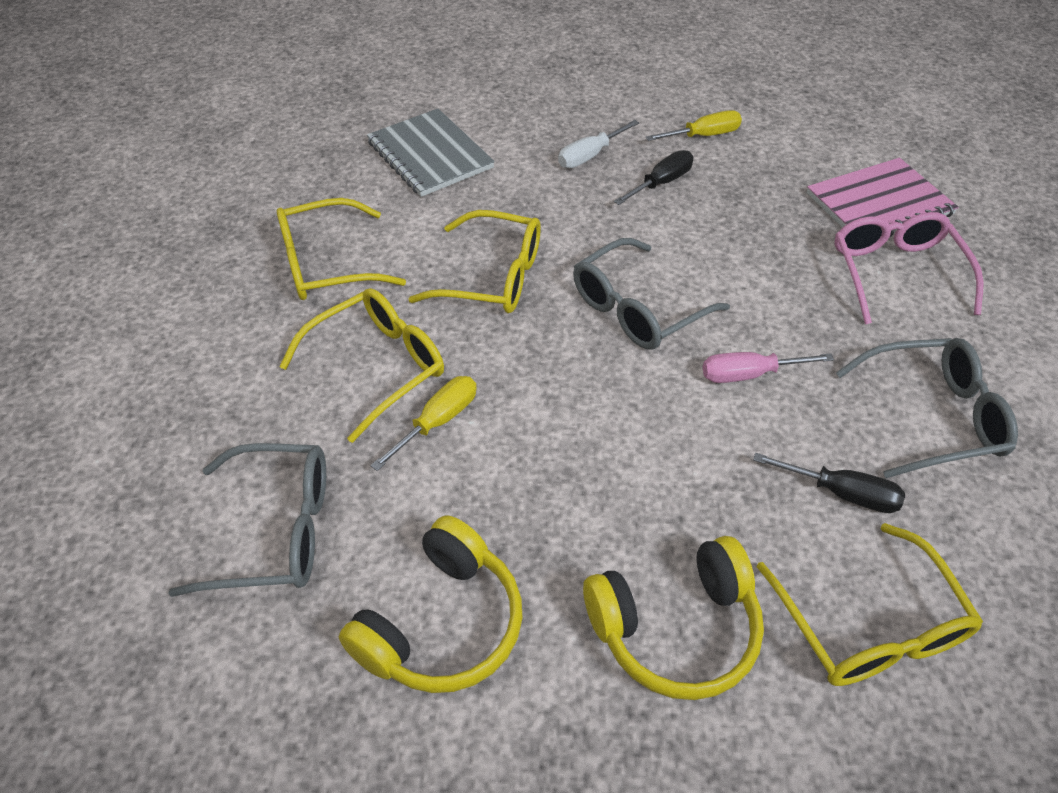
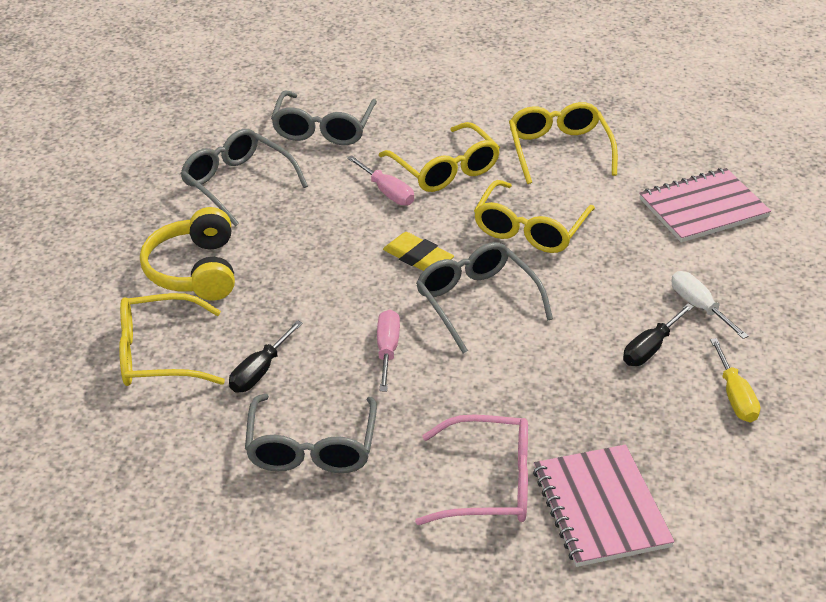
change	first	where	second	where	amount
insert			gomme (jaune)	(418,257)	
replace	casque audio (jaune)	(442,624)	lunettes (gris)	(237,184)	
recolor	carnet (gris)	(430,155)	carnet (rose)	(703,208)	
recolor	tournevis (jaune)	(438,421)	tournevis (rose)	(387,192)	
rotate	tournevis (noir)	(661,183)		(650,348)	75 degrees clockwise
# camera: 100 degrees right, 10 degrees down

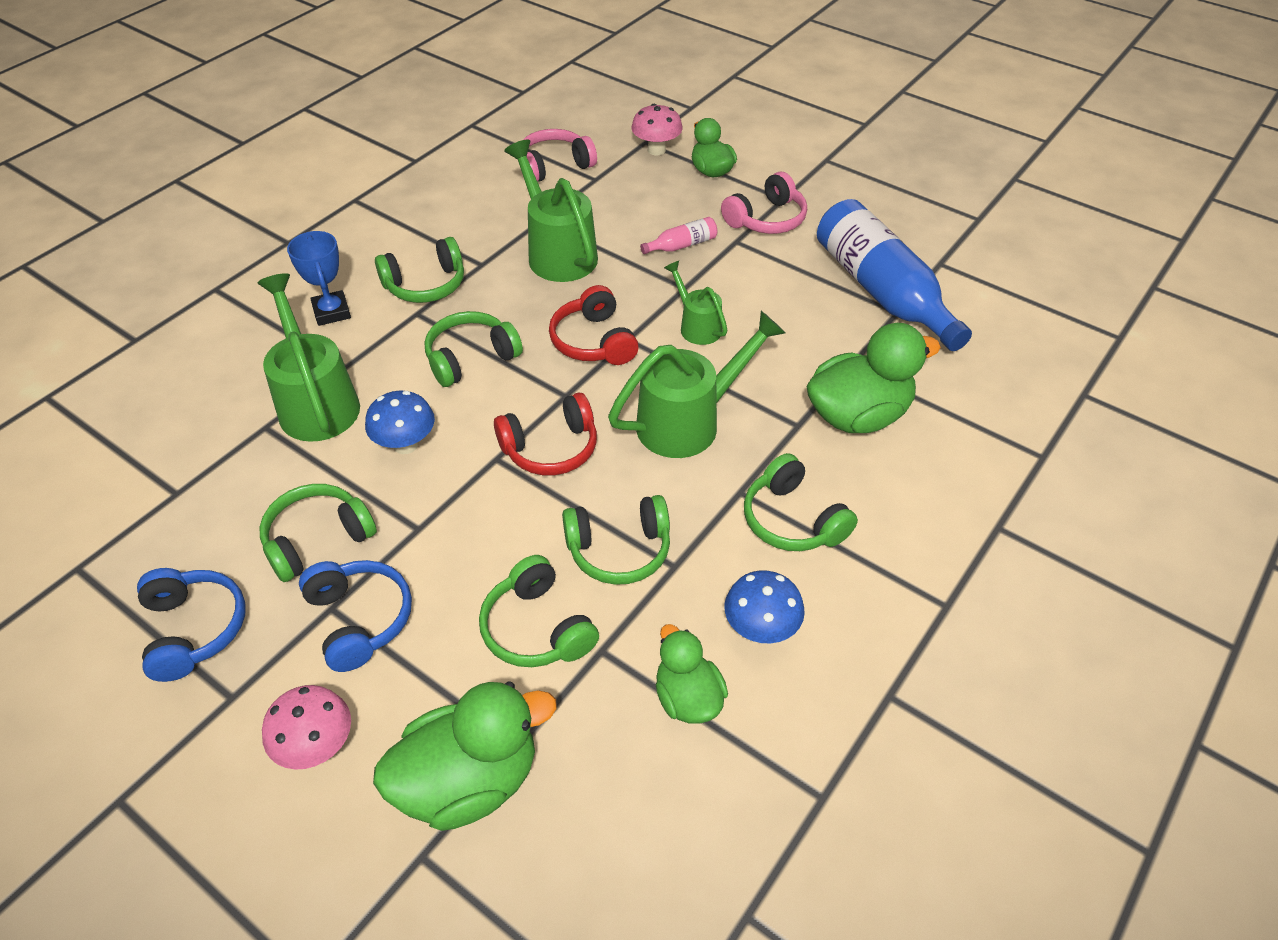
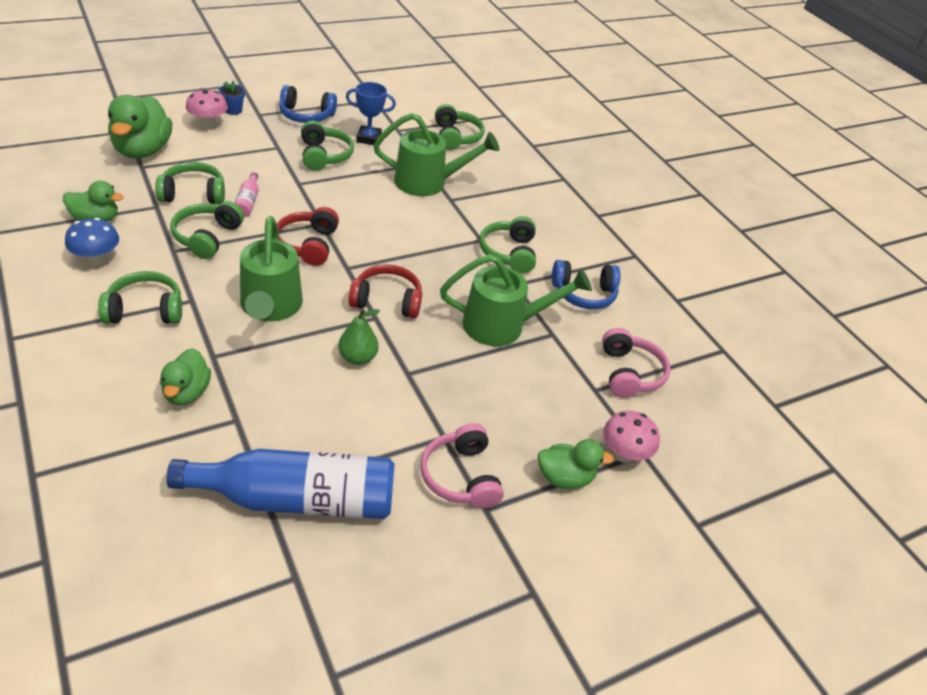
change	first	where	second	where	amount
delete	champignon (bleu)	(405,445)			
insert			pot de fleurs (bleu)	(233,110)	
move	trophée (bleu)	(331,312)		(369,138)	
move	casque audio (bleu)	(359,620)		(583,294)	
move	casque audio (vert)	(471,358)		(456,137)	
move	bouteille (rose)	(682,245)		(248,202)	
replace	arrosoir (vert)	(697,326)	poire (vert)	(357,358)	
resize	canard (vert)	(858,415)		(186,392)	x0.60
# camera: 110 degrees right, 5 degrees down

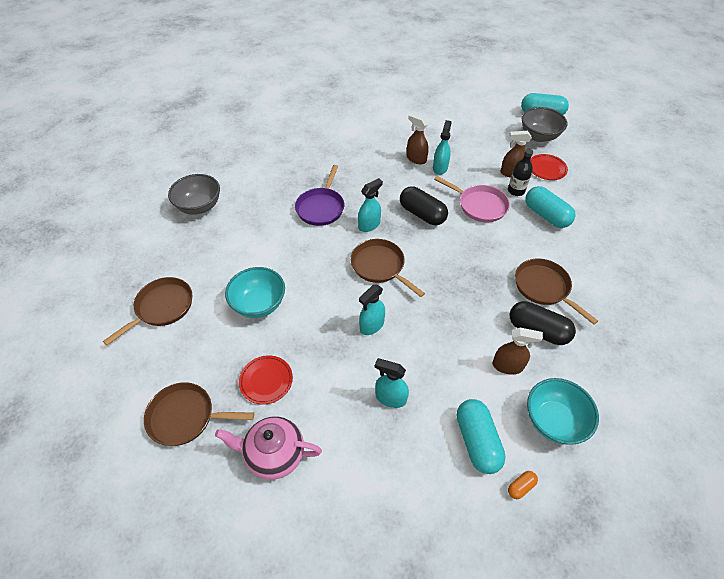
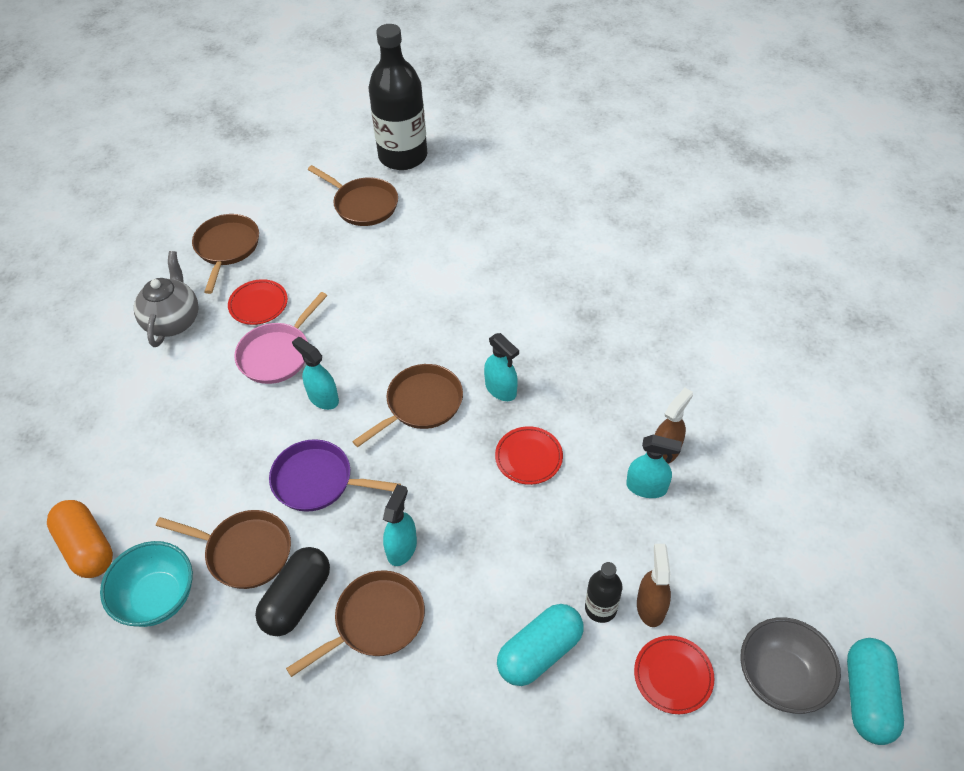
change	first	where	second	where	amount
delete	bol (gris)	(199,206)			
delete	bol (turquoise)	(259,304)			
delete	gélule (turquoise)	(477,441)			
insert			bouteille (noir)	(403,156)	
move	poêle (violet)	(321,207)		(318,481)	
move	vaporisateur (turquoise)	(390,398)		(402,548)	
move	poêle (rose)	(479,205)		(277,354)	
replace	gélule (noir)	(422,214)	assiette (rouge)	(528,457)	
replace	vaporisateur (marron)	(507,366)	poêle (marron)	(244,552)	
recolor	théière (rose)	(274,454)	théière (gris)	(173,321)	
resize	gélule (orange)	(520,487)		(87,547)	x2.23
# camera: 90 degrees right, 0 degrees up

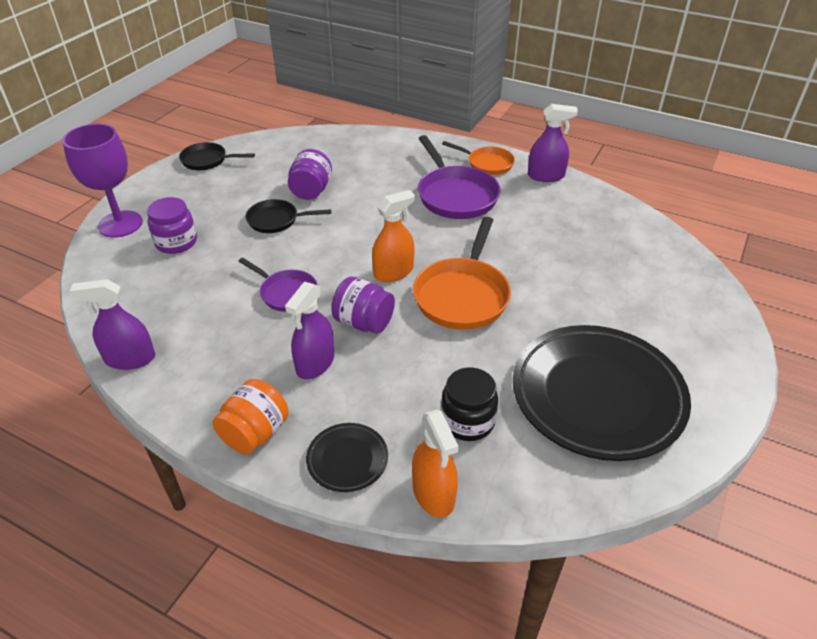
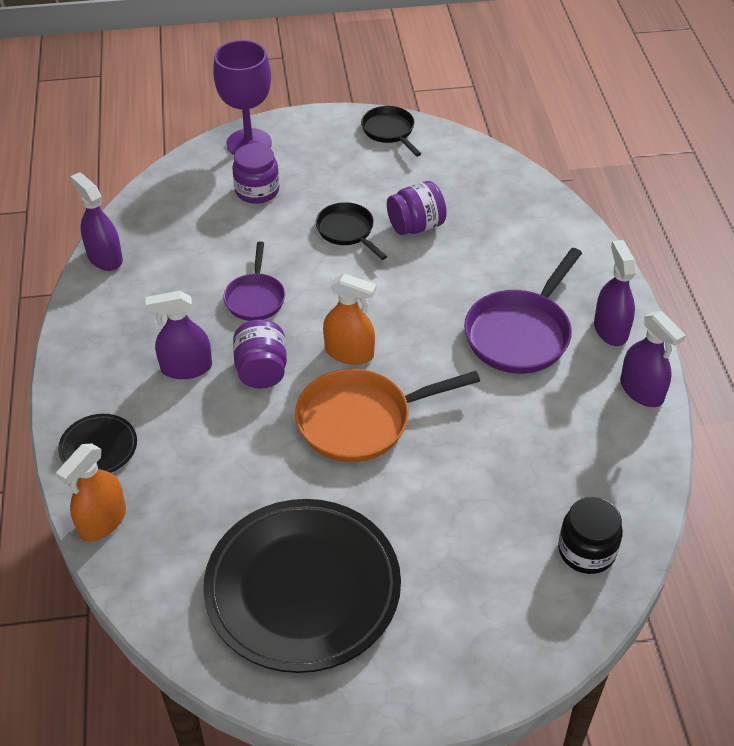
change	first	where	second	where	amount
delete	bocal (orange)	(255,433)			
move	bocal (noir)	(467,421)		(586,551)	
replace	poêle (orange)	(487,163)	vaporisateur (violet)	(610,329)	
# camera: 55 degrees right, 5 degrees up

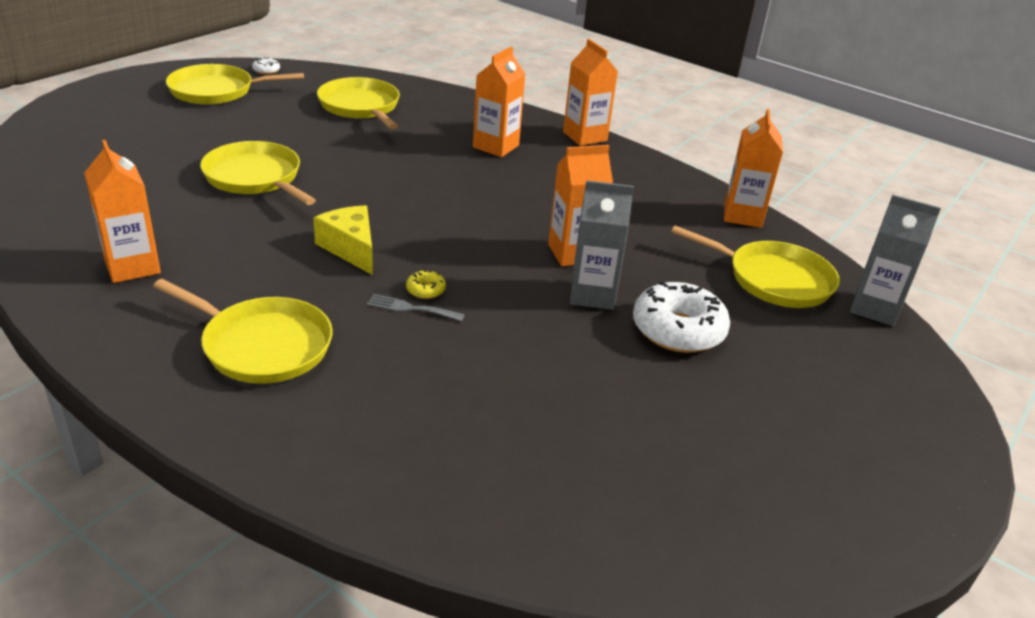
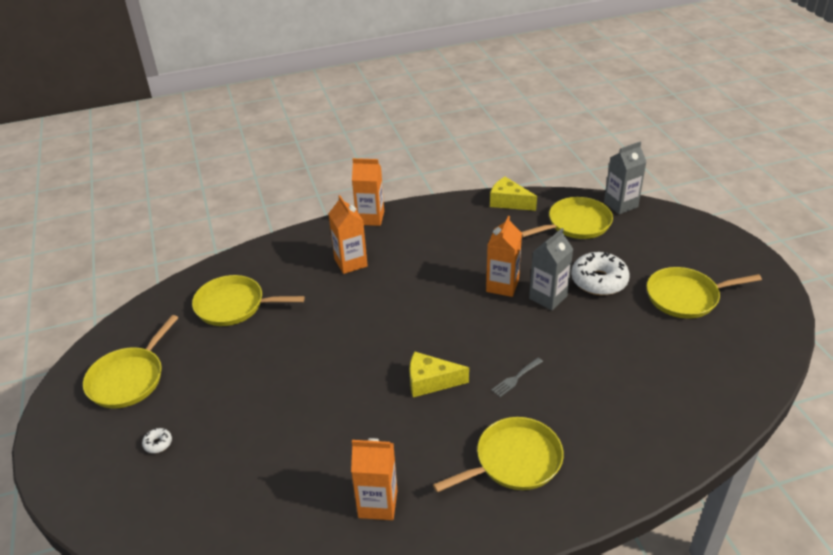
change	first	where	second	where	amount
delete	beignet (jaune)	(425,290)			
move	poêle (jaune)	(255,178)		(685,297)	
move	beignet (blanc)	(266,70)		(158,443)	
replace	brique de lait (orange)	(742,216)	fromage (jaune)	(508,202)	
# camera: 50 degrees left, 5 degrees up

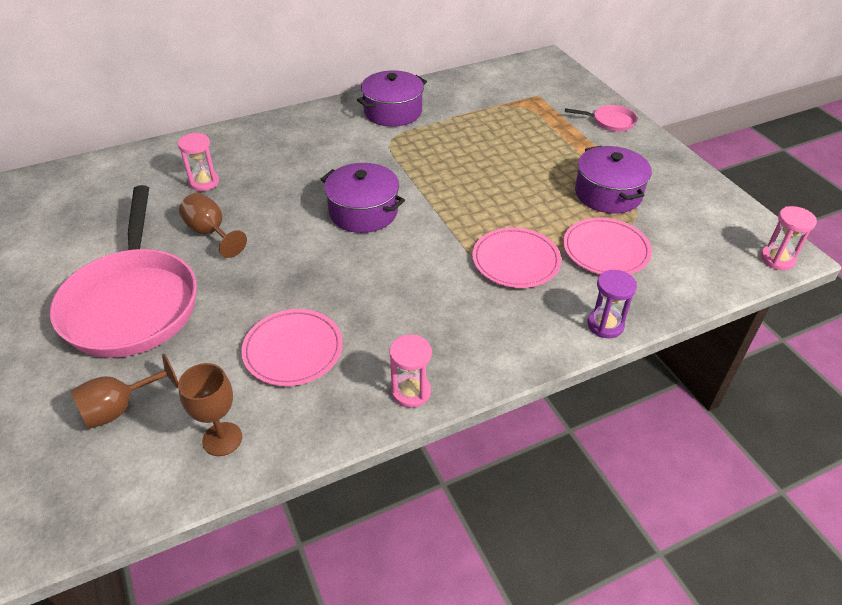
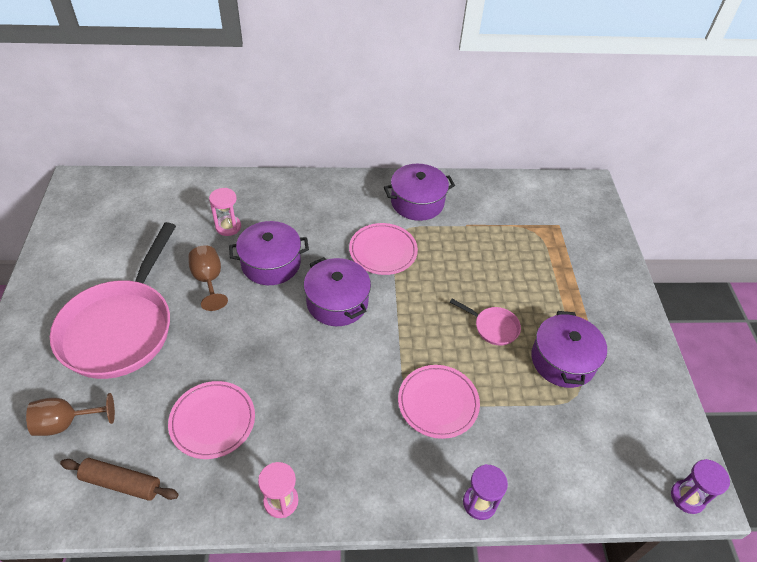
change	first	where	second	where	amount
insert			marmite (violet)	(271,263)	
move	assiette (rose)	(605,250)		(383,251)	
move	poêle (rose)	(610,122)		(493,327)	
replace	verre à pied (marron)	(222,439)	rouleau à pâtisserie (marron)	(121,483)	
recolor	sablier (rose)	(777,259)	sablier (violet)	(687,497)	
# camera: 20 degrees right, 5 degrees up

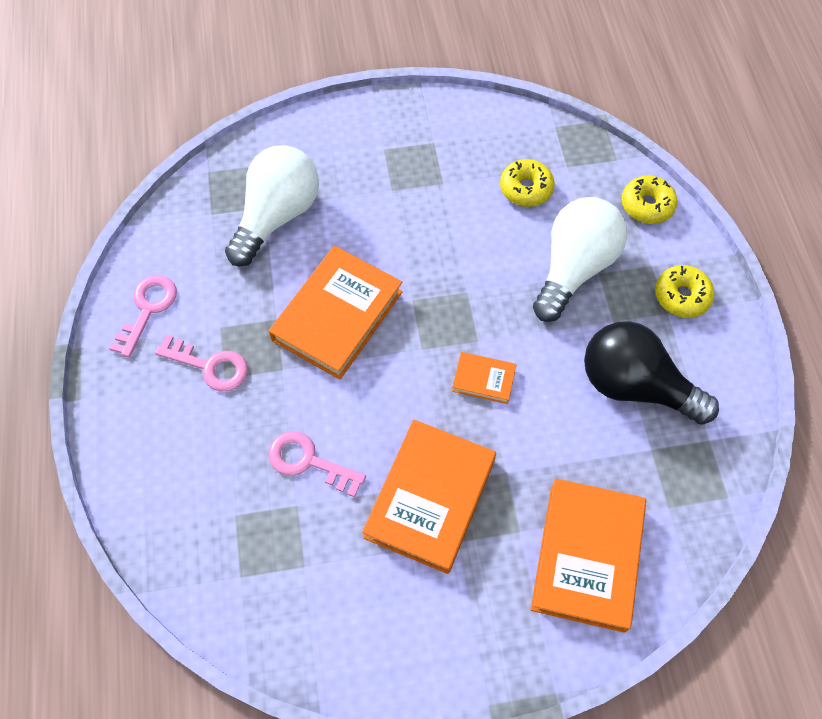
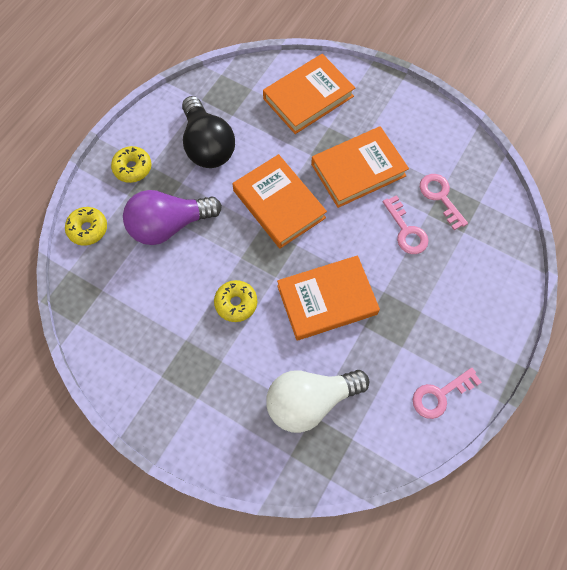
change	first	where	second	where	amount
move	clé (rose)	(210,366)		(440,197)	
move	beignet (jaune)	(526,189)		(236,303)	
recolor	ampoule (blanc)	(574,268)	ampoule (violet)	(169,225)	
resize	livre (orange)	(483,379)		(279,204)	x2.10
# camera: 140 degrees left, 5 degrees up

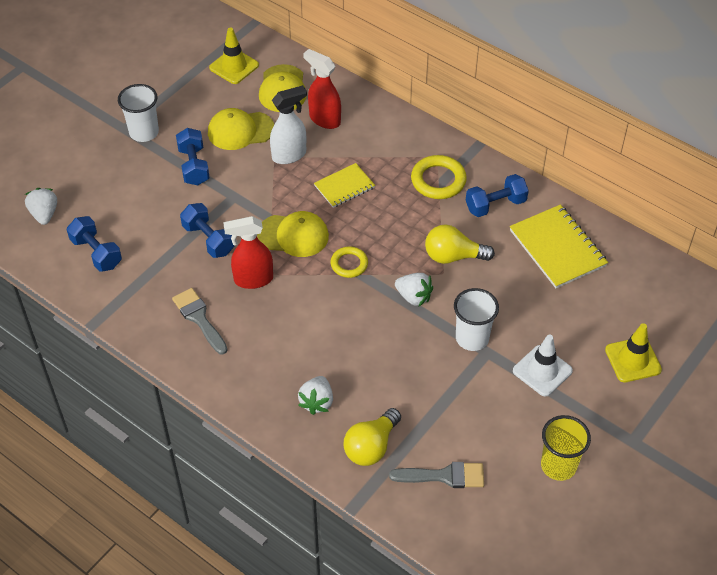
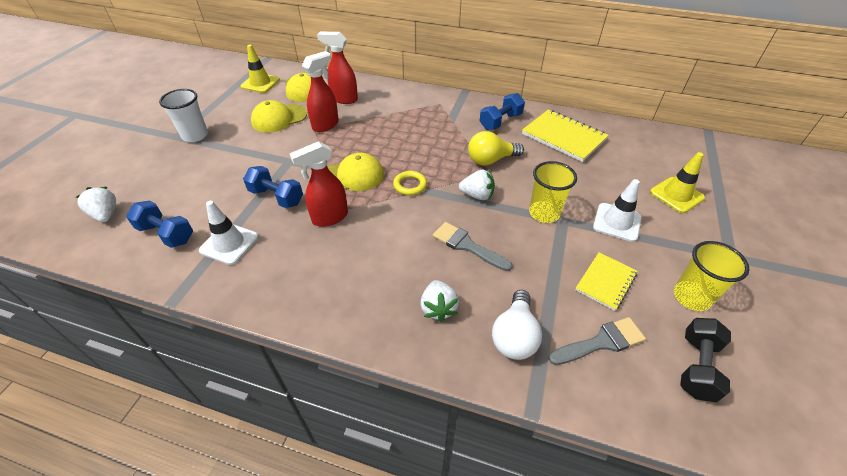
change	first	where	second	where	amount
delete	haltère (bleu)	(194,166)			
delete	anneau (jaune)	(438,180)			
insert			cône de chantier (blanc)	(229,244)	
insert			haltère (noir)	(697,367)	
move	pinceau (gris)	(199,318)		(467,246)	
move	carnet (jaune)	(344,187)		(605,282)	
recolor	vaporisateur (blanc)	(289,155)	vaporisateur (rouge)	(326,125)	
recolor	ampoule (jaune)	(371,446)	ampoule (blanc)	(514,336)	
recolor	gobelet (blanc)	(472,338)	gobelet (jaune)	(544,213)	
# camera: 20 degrees left, 5 degrees down

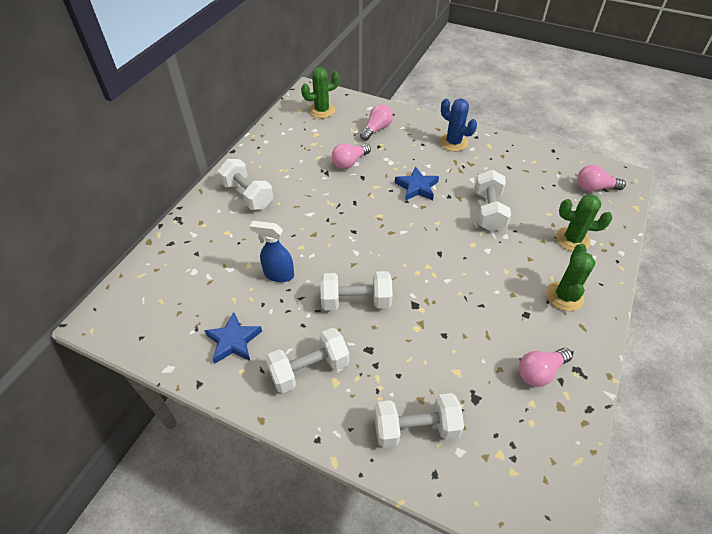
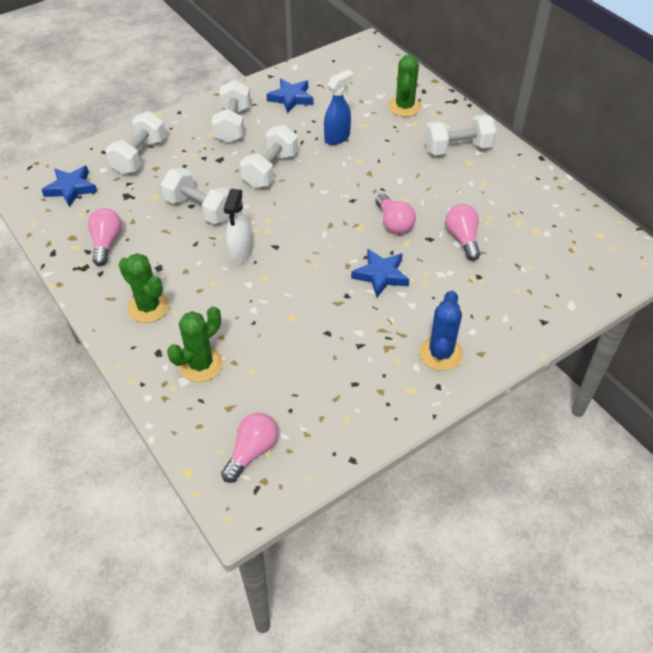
change	first	where	second	where	amount
insert			étoile (bleu)	(71,188)	
insert			vaporisateur (blanc)	(240,253)	
move	cactus (vert)	(322,110)		(404,107)	
move	ampoule (rose)	(376,129)		(394,223)	
move	haltère (blanc)	(488,211)		(200,209)	
rotate	cactus (bleu)	(453,142)		(440,353)	60 degrees counterclockwise
# camera: 120 degrees right, 0 degrees up

